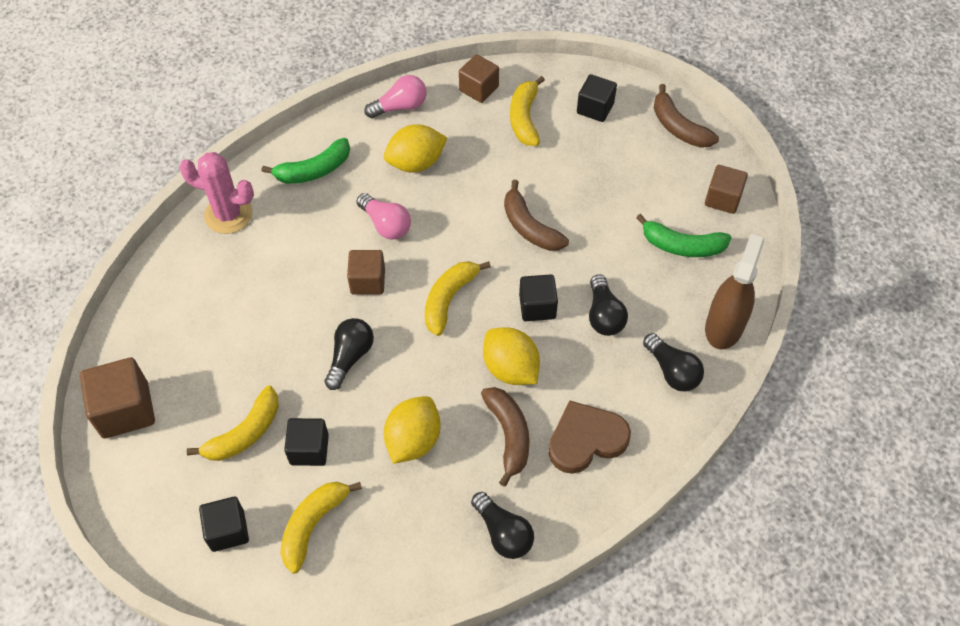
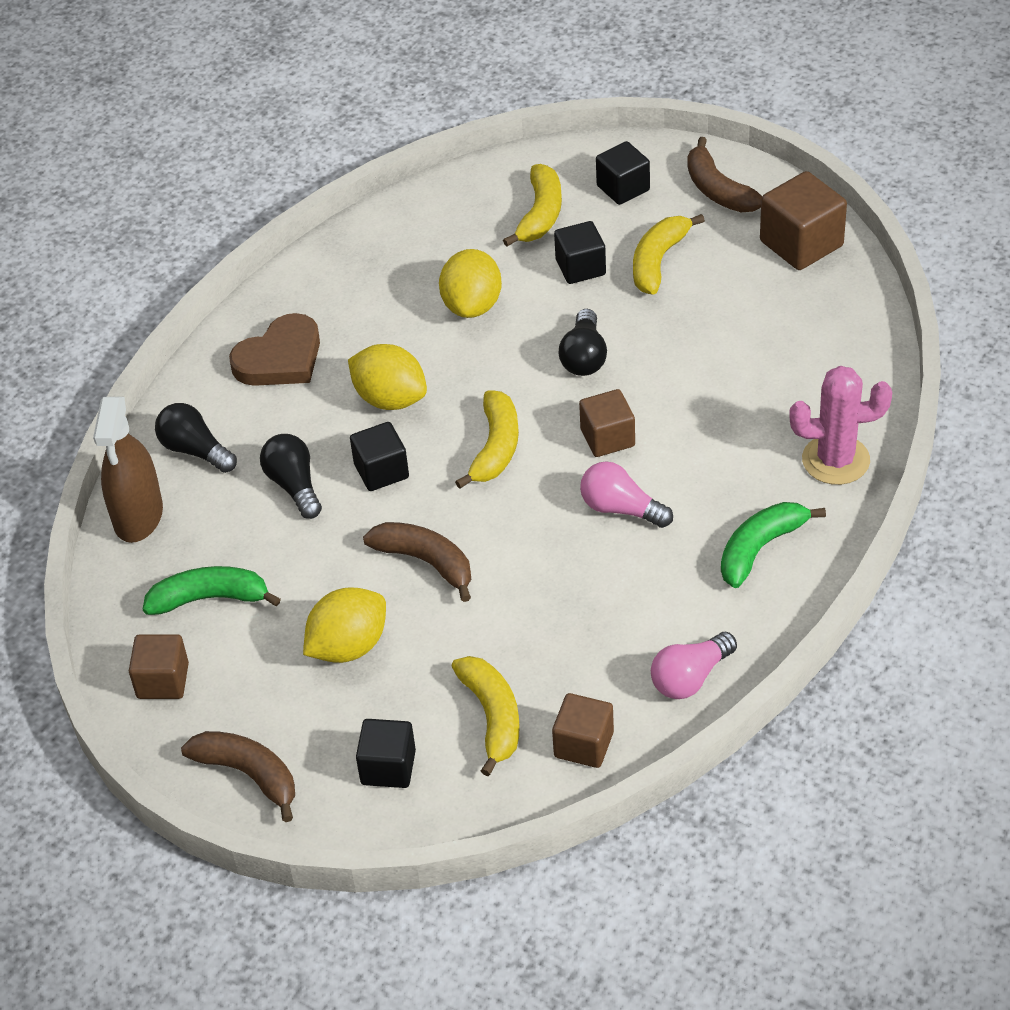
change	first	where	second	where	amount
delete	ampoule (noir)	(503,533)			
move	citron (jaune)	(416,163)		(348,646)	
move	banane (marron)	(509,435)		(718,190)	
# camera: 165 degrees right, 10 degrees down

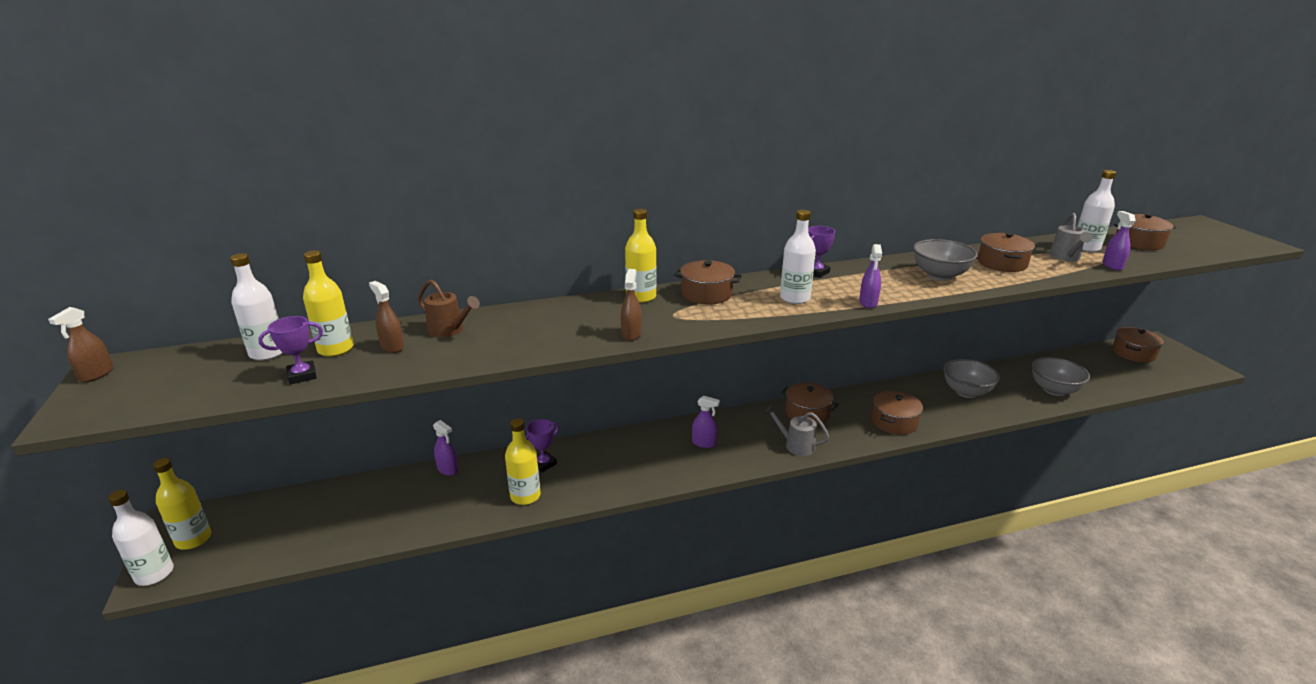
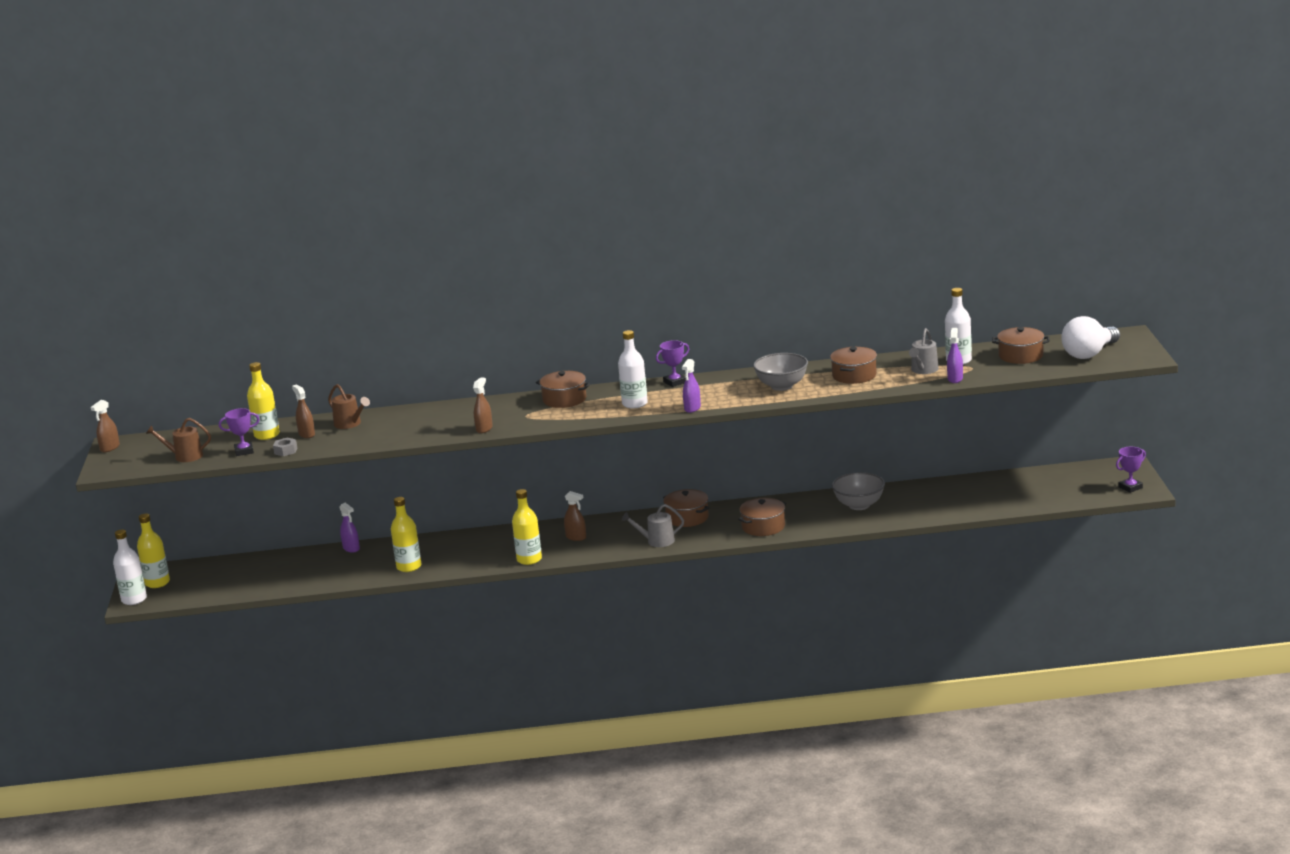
change	first	where	second	where	amount
delete	bouteille (blanc)	(268,353)			
delete	bol (gris)	(1054,390)			
delete	marmite (marron)	(1133,353)			
insert			arrosoir (marron)	(185,456)	
insert			écrou (gris)	(286,451)	
insert			ampoule (blanc)	(1089,354)	
move	trophée (violet)	(543,464)		(1130,487)	
move	bouteille (jaune)	(641,297)		(529,559)	
recolor	vaporisateur (violet)	(704,443)	vaporisateur (marron)	(576,537)	
rotate	arrosoir (gris)	(796,445)		(657,541)	45 degrees counterclockwise
# camera: 15 degrees right, 5 degrees down

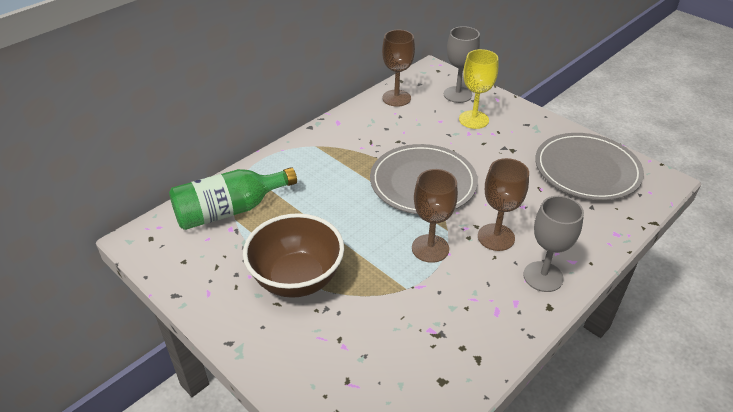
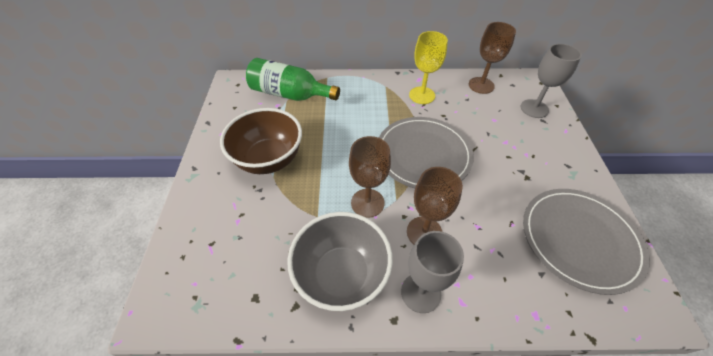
change	first	where	second	where	amount
insert			bol (gris)	(341,275)	
move	verre à pied (jaune)	(473,120)		(422,95)	
# camera: 45 degrees right, 10 degrees up

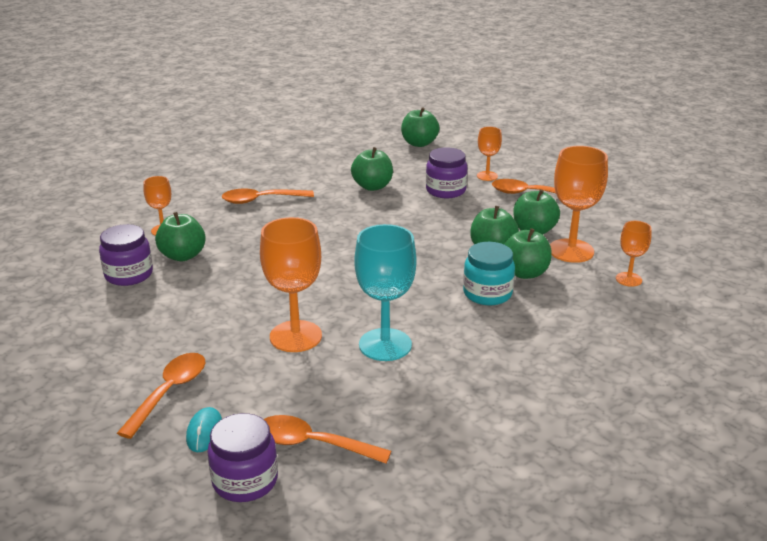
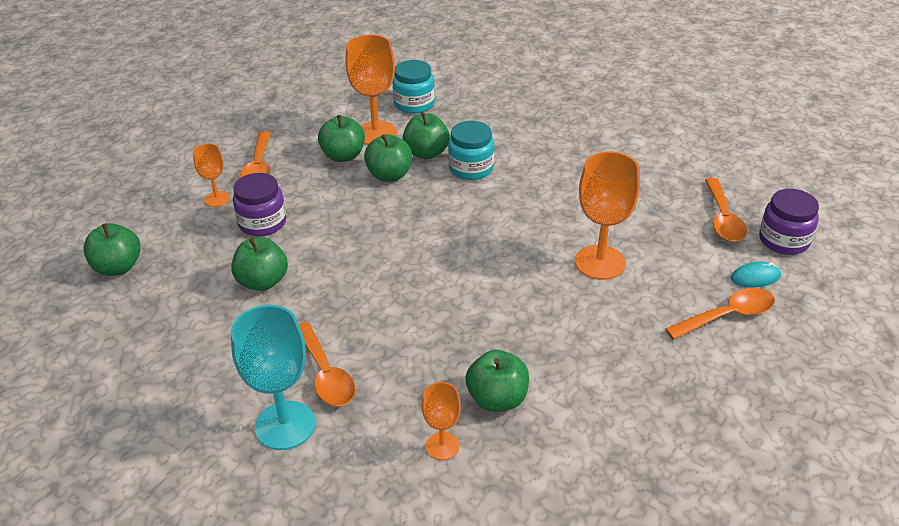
change	first	where	second	where	amount
delete	bocal (violet)	(129,275)			
move	verre à pied (turquoise)	(385,345)		(285,425)	
replace	verre à pied (orange)	(628,279)	bocal (turquoise)	(414,104)	
rotate	cuillère (orange)	(169,392)		(727,316)	150 degrees clockwise
# camera: 105 degrees left, 10 degrees up

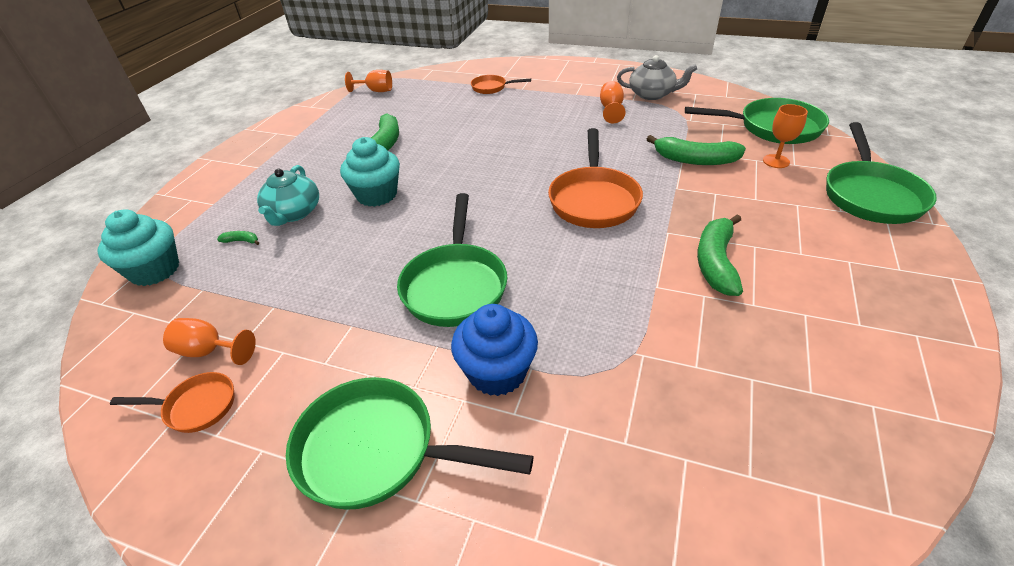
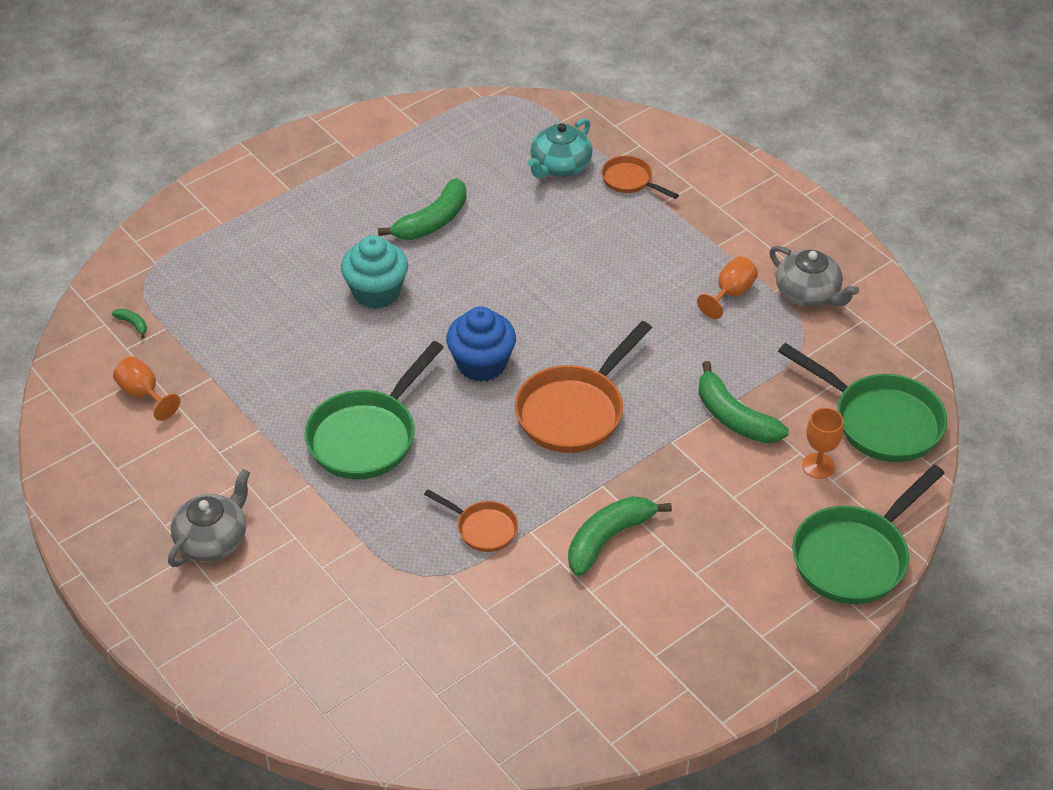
change	first	where	second	where	amount
delete	muffin (turquoise)	(155,270)			
delete	verre à pied (orange)	(376,91)			
move	poêle (orange)	(196,406)		(483,528)	
move	banane (vert)	(241,241)		(133,324)	
move	théière (turquoise)	(293,213)		(560,166)	
move	muffin (bleu)	(497,372)		(481,364)	
replace	poêle (vert)	(377,451)	théière (gris)	(212,539)	
# camera: 30 degrees right, 5 degrees up

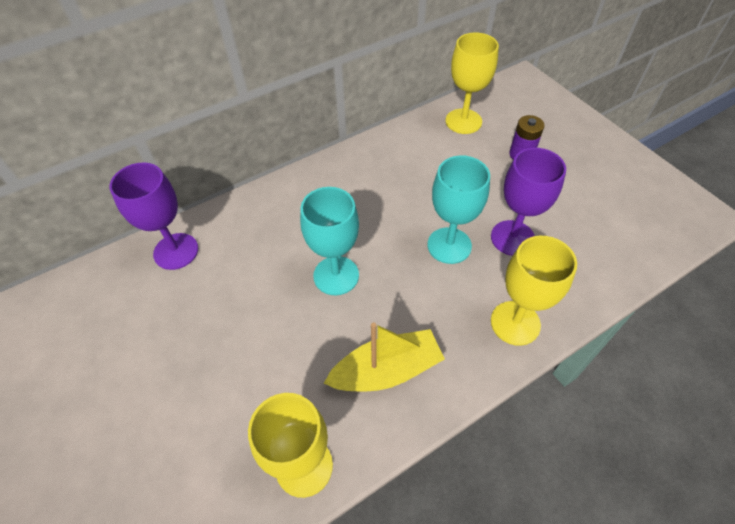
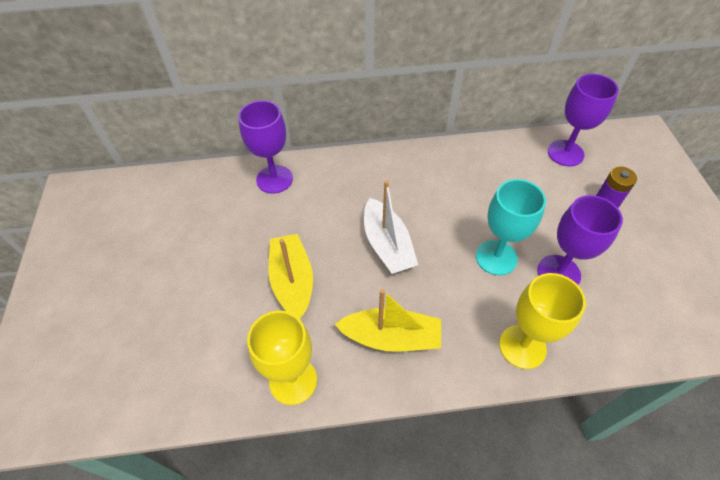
change	first	where	second	where	amount
insert			bateau (jaune)	(292,281)	
replace	verre à pied (turquoise)	(336,275)	bateau (blanc)	(387,245)	
recolor	verre à pied (jaune)	(463,121)	verre à pied (violet)	(565,153)	
# camera: 25 degrees right, 0 degrees up

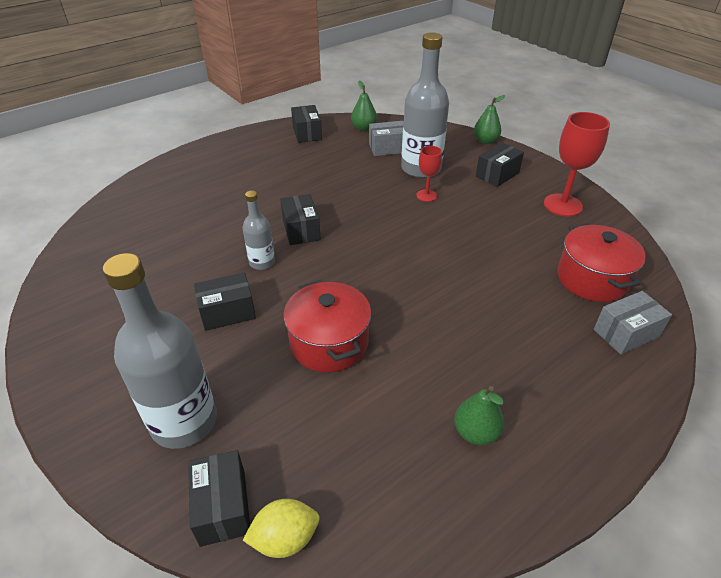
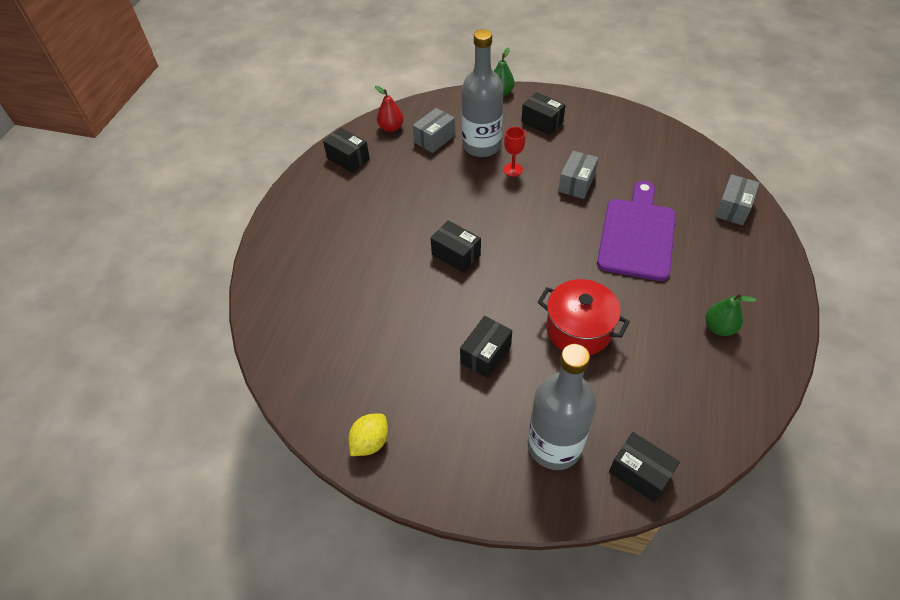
change	first	where	second	where	amount
delete	bouteille (gris)	(262,262)			
delete	verre à pied (rouge)	(562,205)			
delete	marmite (rouge)	(592,279)			
insert			boîte (gris)	(576,183)	
insert			planche à découper (violet)	(637,235)	
move	citron (jaune)	(285,538)		(370,442)	
recolor	poire (vert)	(364,128)	poire (rouge)	(391,128)	
rotate	boîte (noir)	(497,174)		(542,122)	60 degrees counterclockwise
# camera: 35 degrees left, 10 degrees up

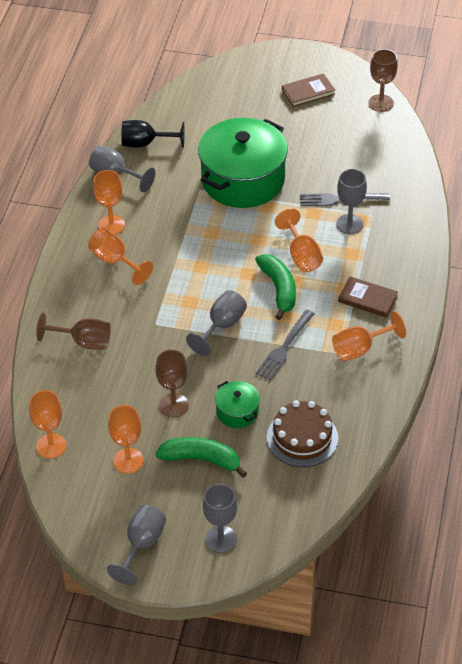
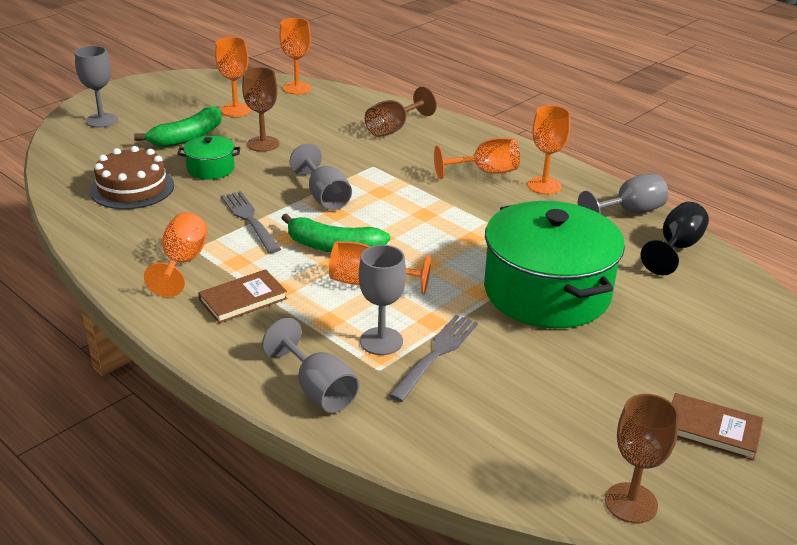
change	first	where	second	where	amount
move	verre à pied (gris)	(142,545)		(318,390)	
rotate	livre (marron)	(308,92)		(712,429)	75 degrees counterclockwise
# camera: 120 degrees right, 15 degrees down

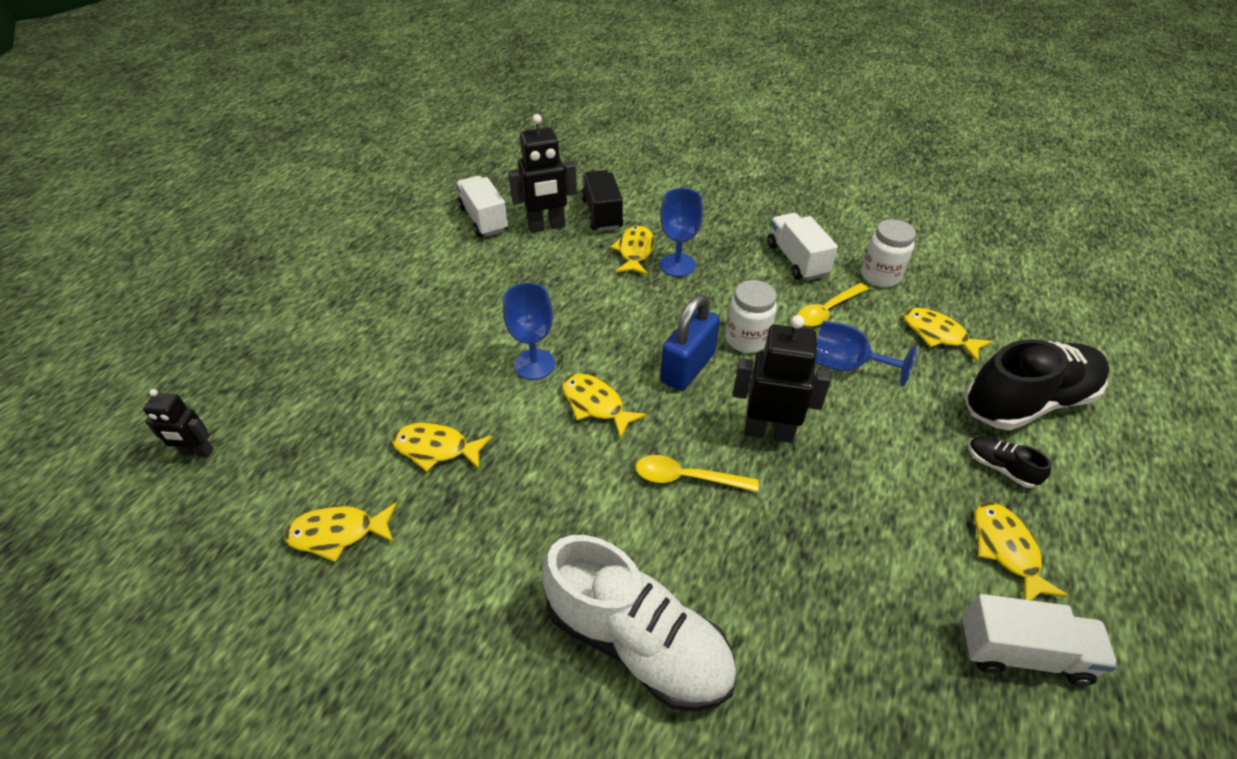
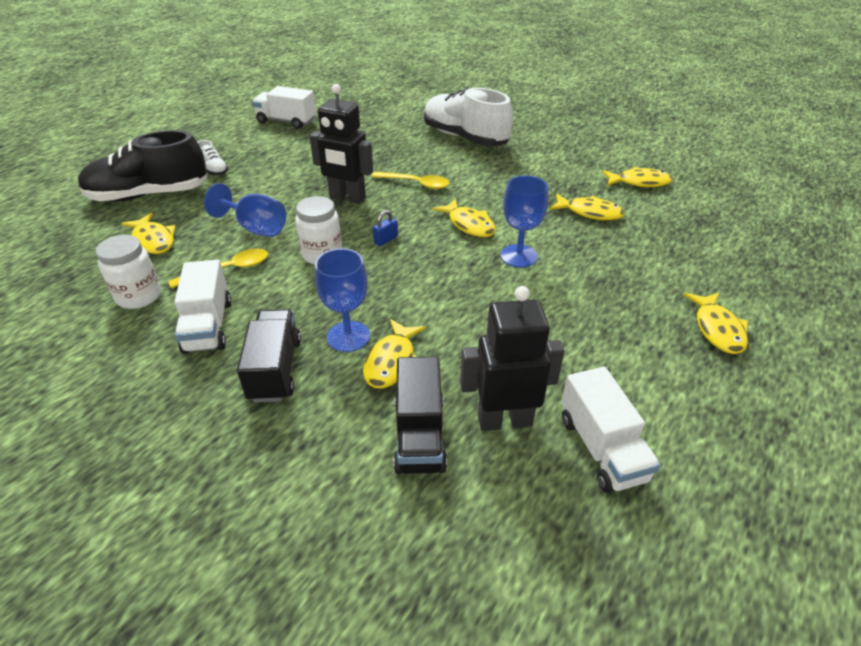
change	first	where	second	where	amount
delete	robot (noir)	(197,452)			
insert			camion (noir)	(275,369)	
move	poisson (jaune)	(1006,549)		(717,329)	
recolor	chaussure (noir)	(1000,467)	chaussure (blanc)	(214,170)	
resize	cadenas (bleu)	(688,368)		(386,240)	x0.44
# camera: 170 degrees left, 5 degrees down

